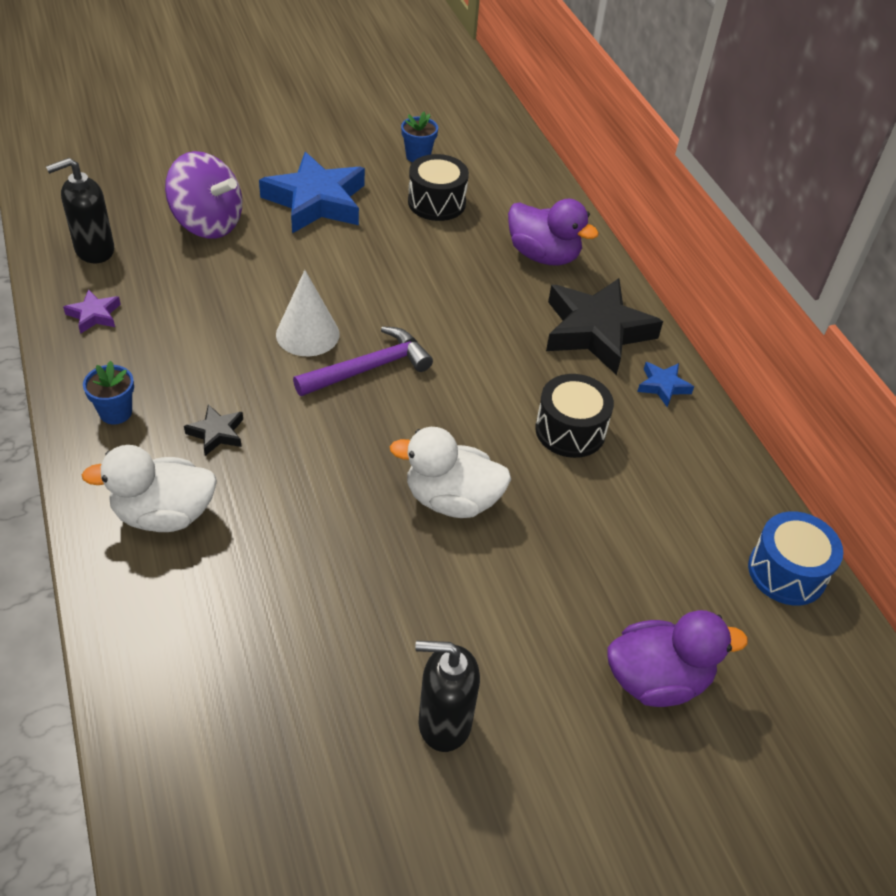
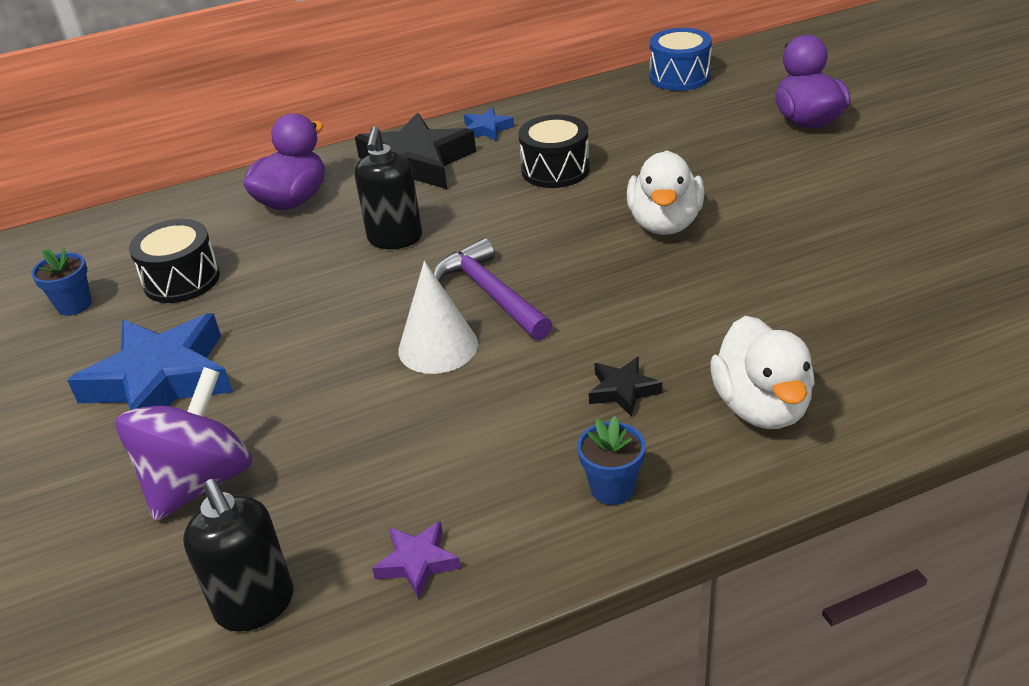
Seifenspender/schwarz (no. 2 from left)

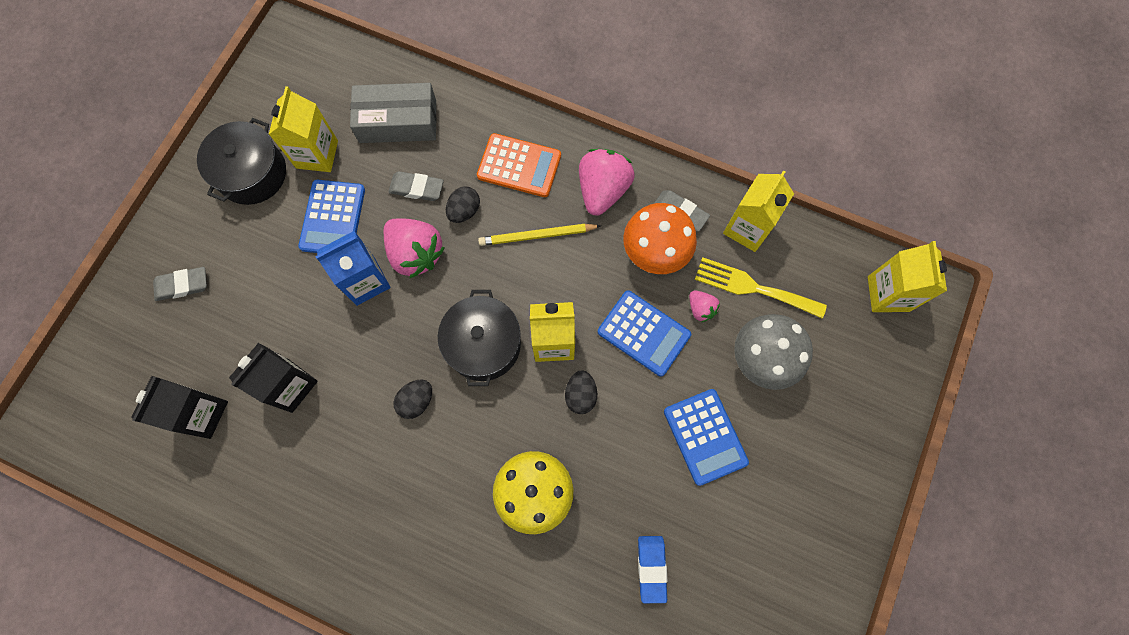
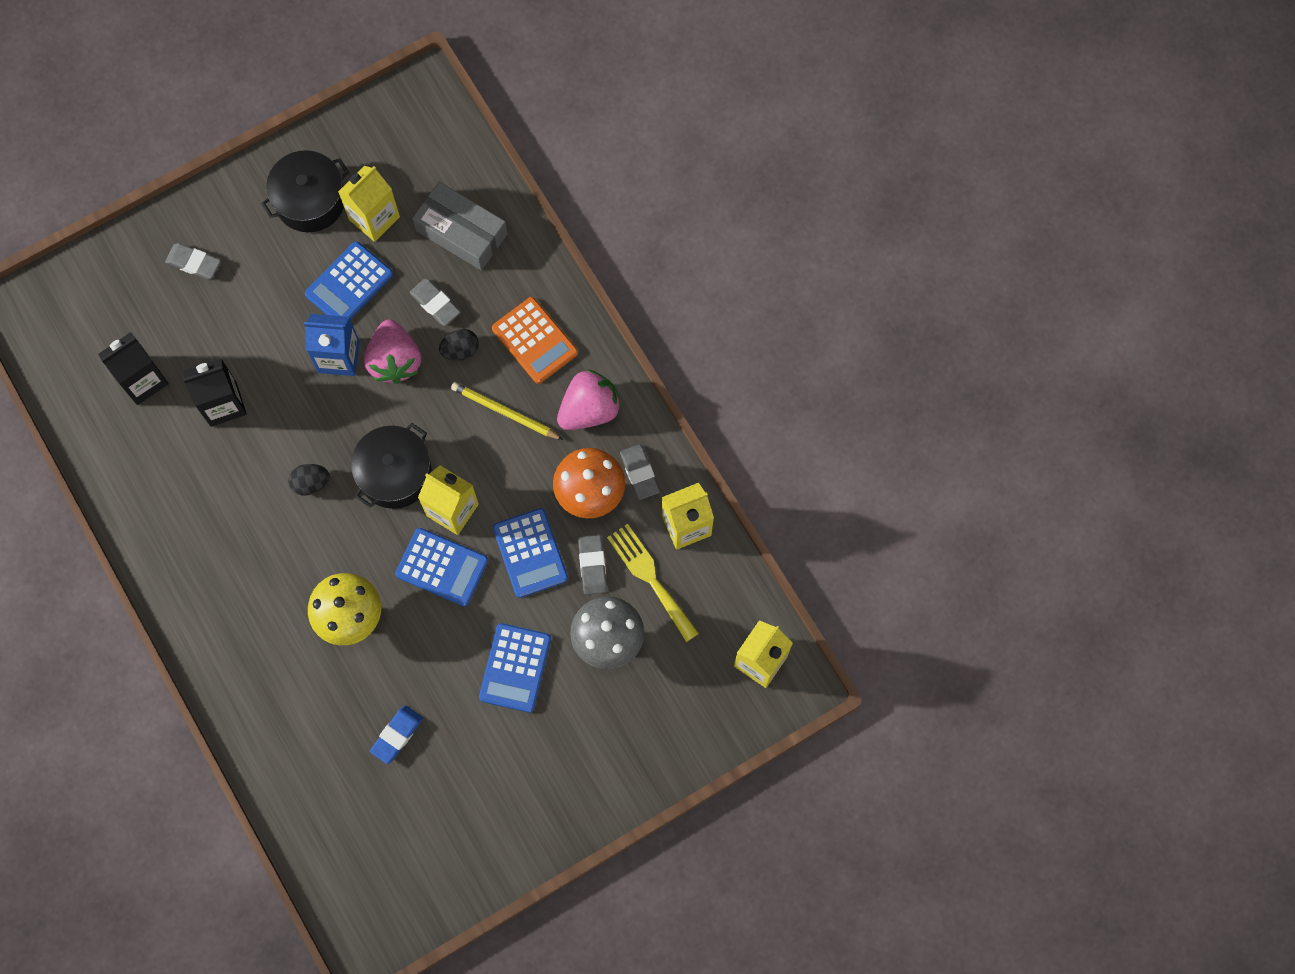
Taschenrechner/blau (no. 2 from left); Radiergummi/grau (no. 3 from left)

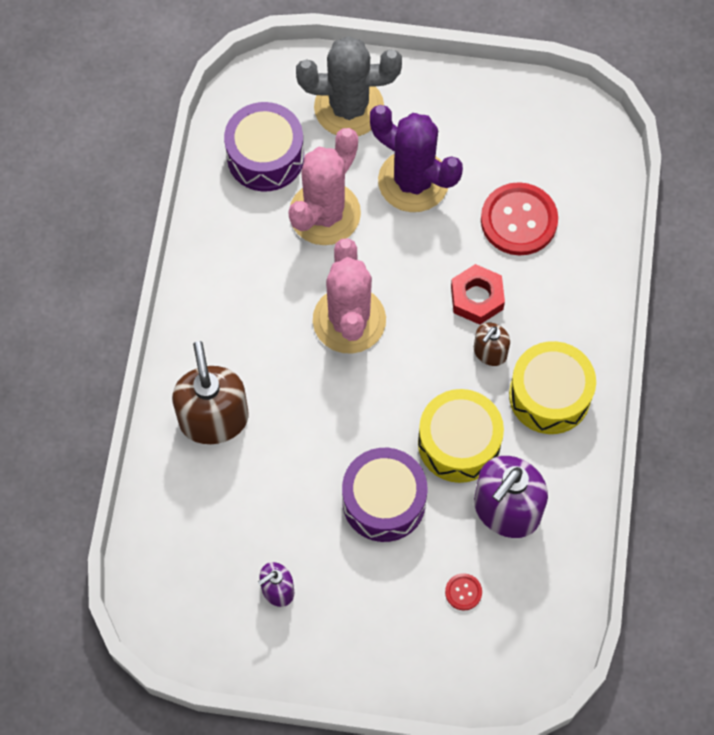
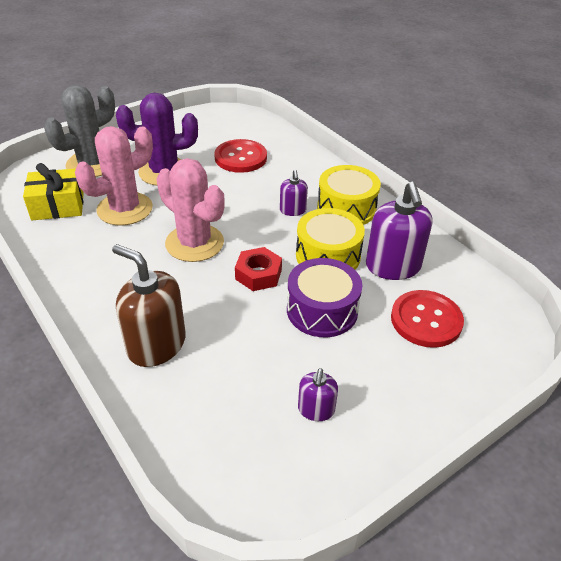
Geschenk/gelb; Kaktus/rosa (no. 1 from left); Knopf/rot (no. 2 from left); Sechskantmutter/rot; Seifenspender/lila (no. 1 from left)

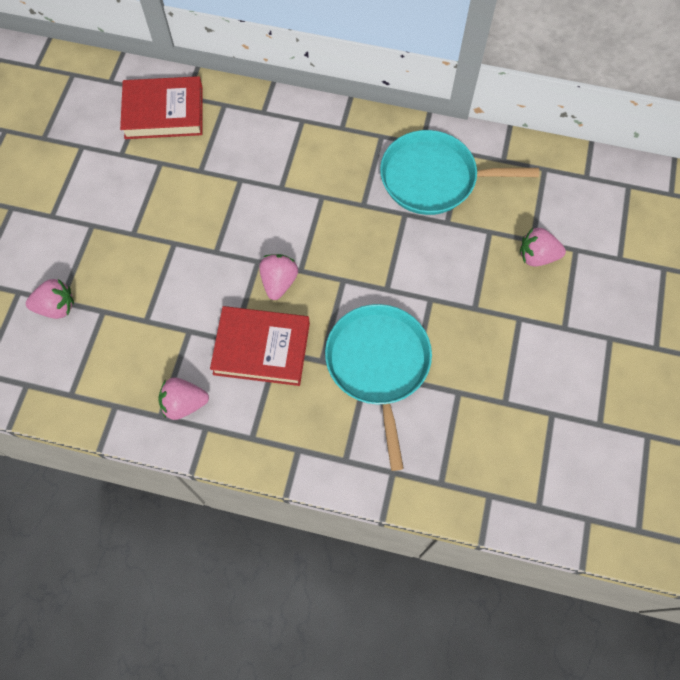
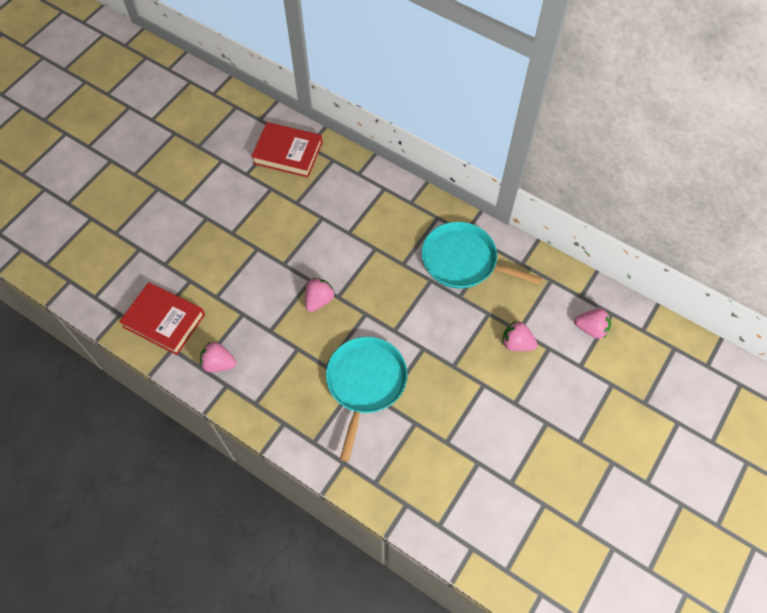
Erdbeere/rosa (no. 4 from left); Buch/rot (no. 1 from left)

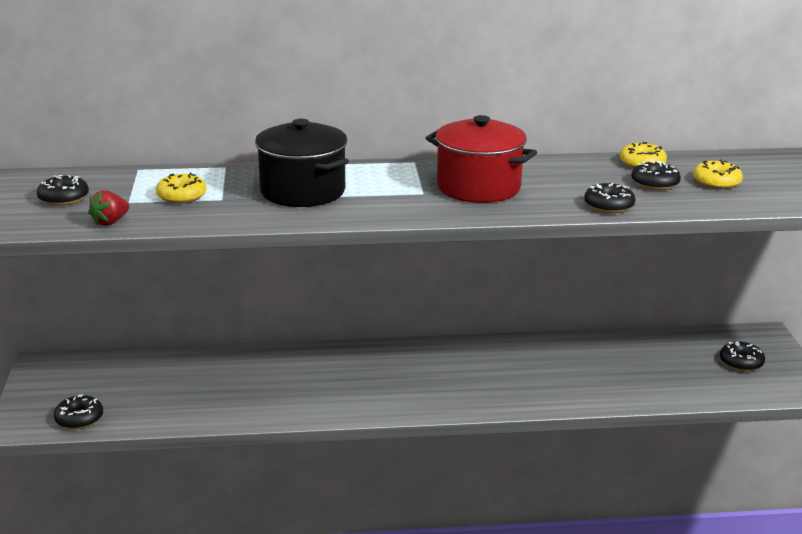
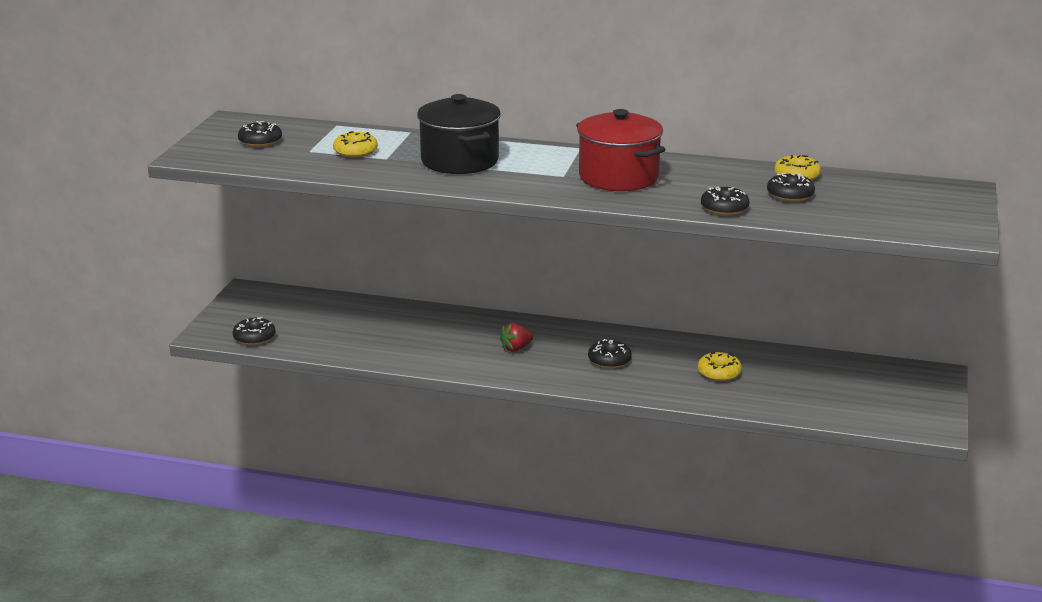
Erdbeere/rot; Donut/gelb (no. 2 from left); Donut/schwarz (no. 3 from left)

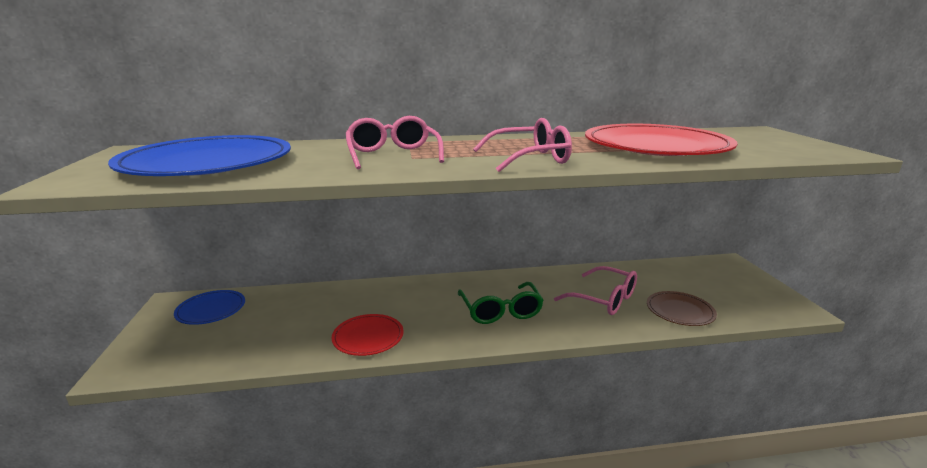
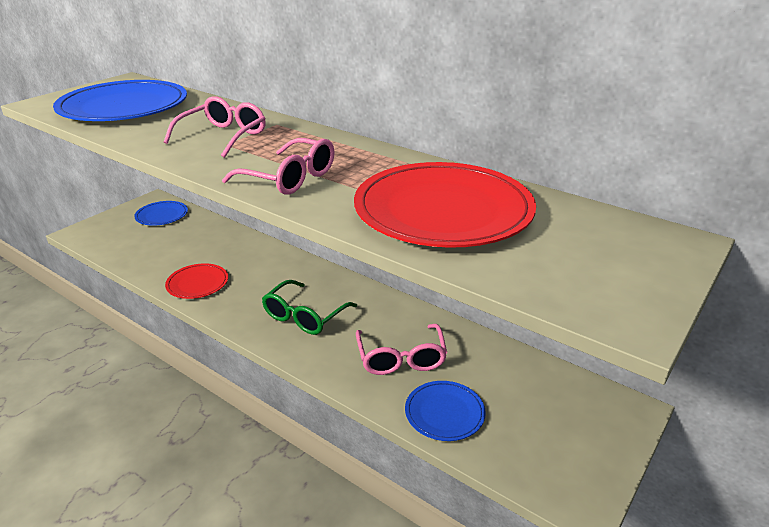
Teller/blau (no. 3 from left)

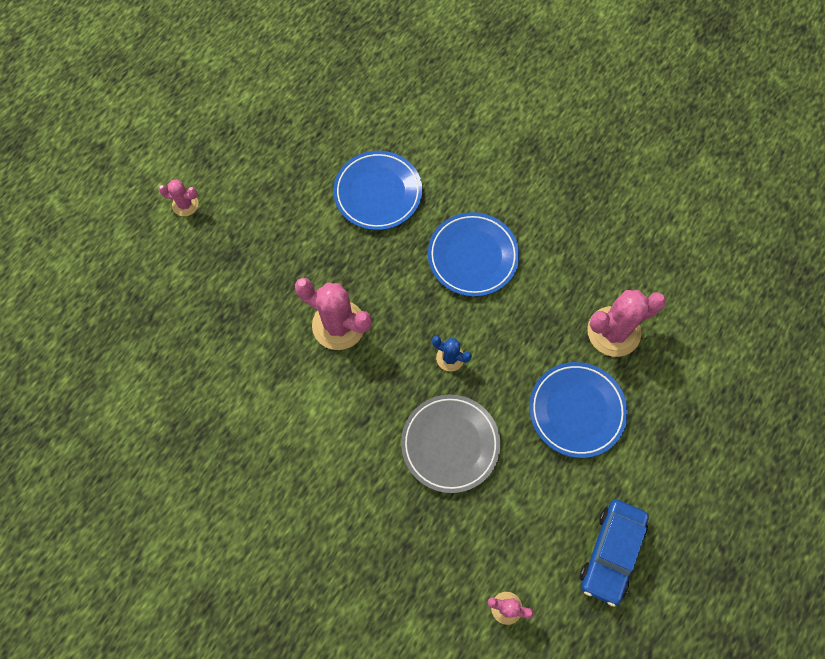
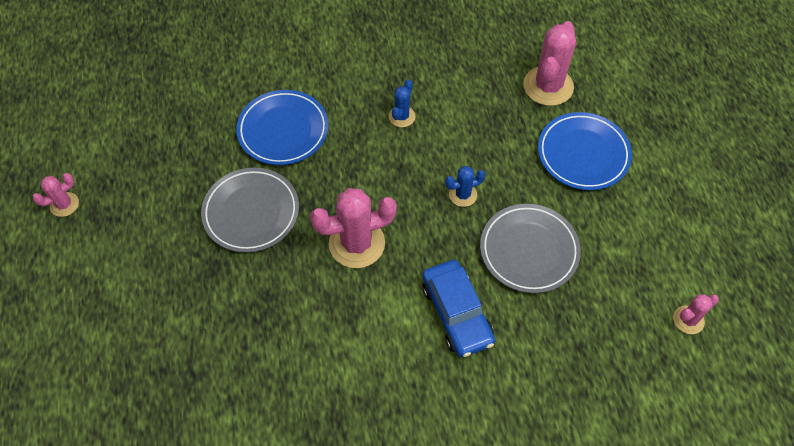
Kaktus/rosa (no. 1 from left); Kaktus/blau (no. 1 from left); Auto/blau; Teller/grau (no. 1 from left)

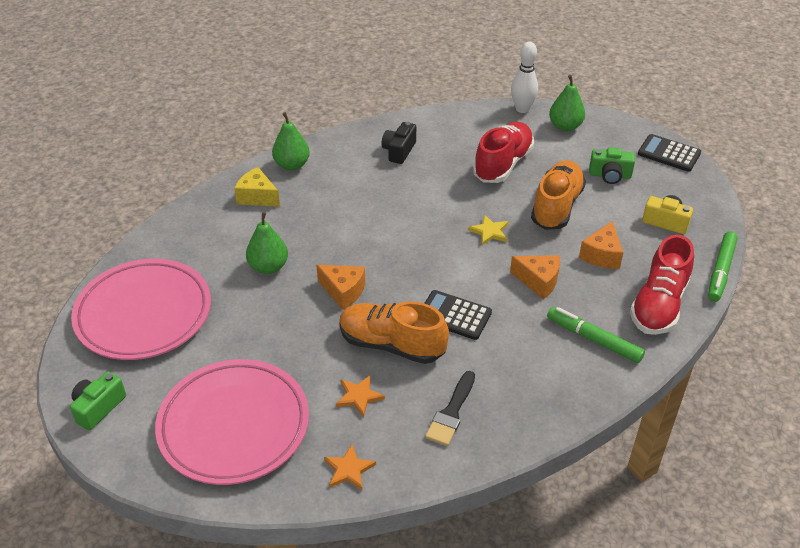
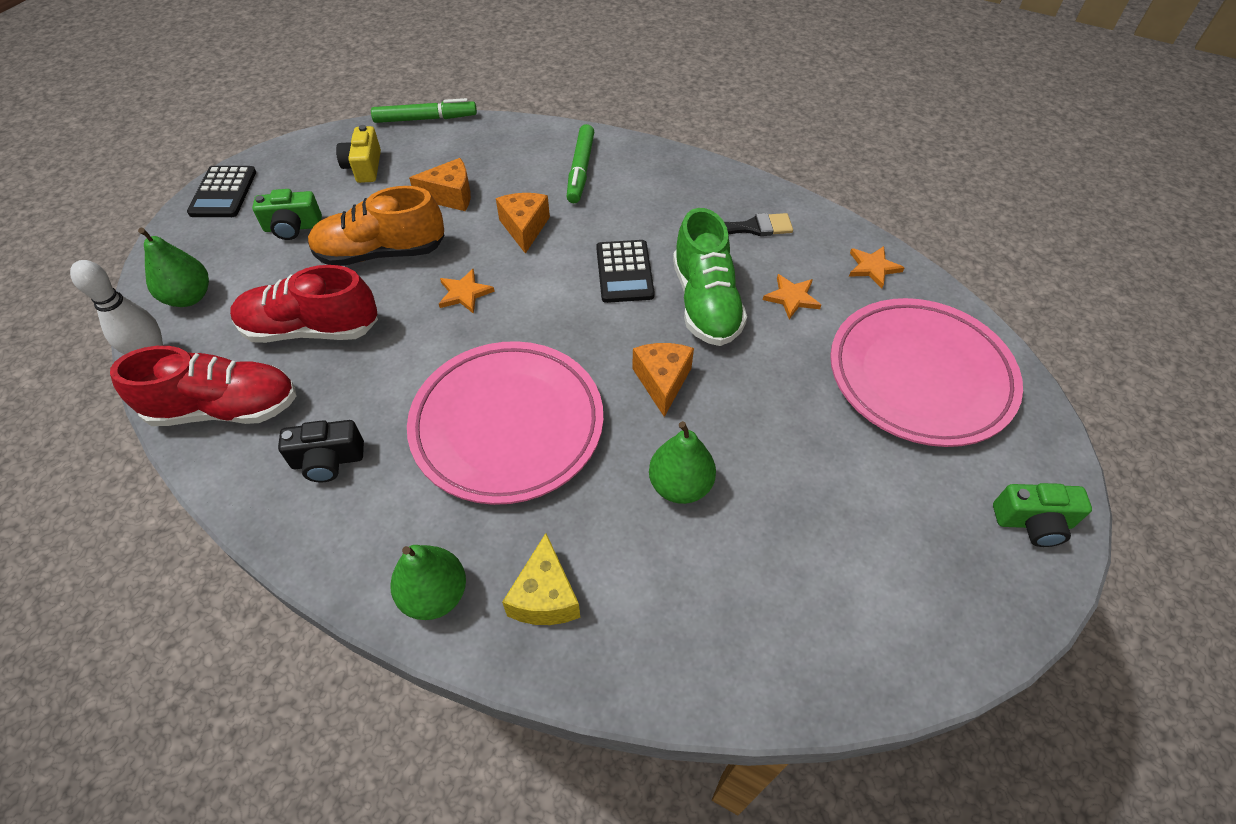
Teller/rosa (no. 1 from left); Schuh/grün; Stern/orange (no. 1 from left); Kamera/grün (no. 1 from left); Schuh/rot (no. 1 from left)

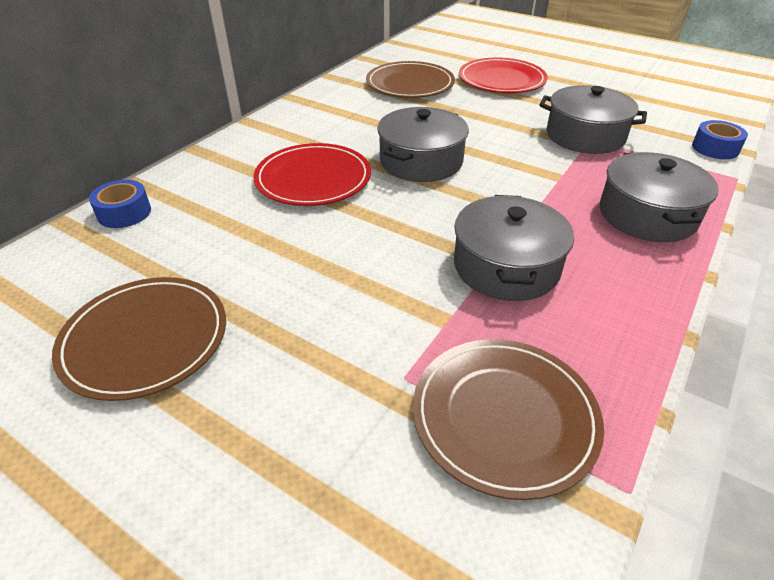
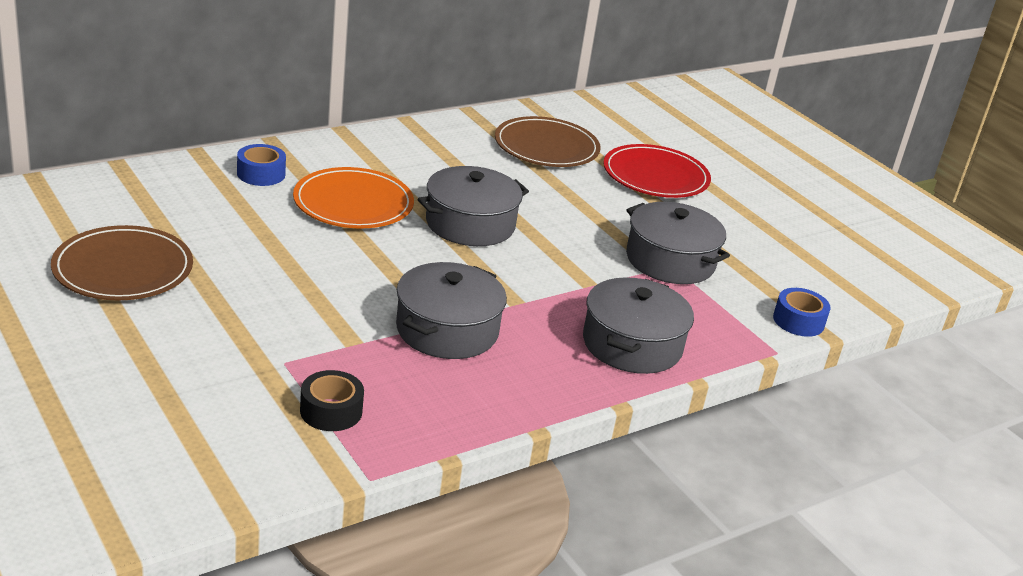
Klebeband/blau (no. 1 from left); Teller/orange; Klebeband/schwarz

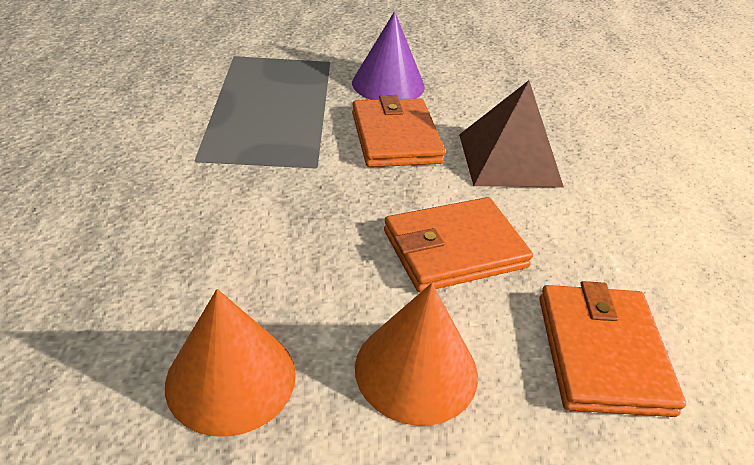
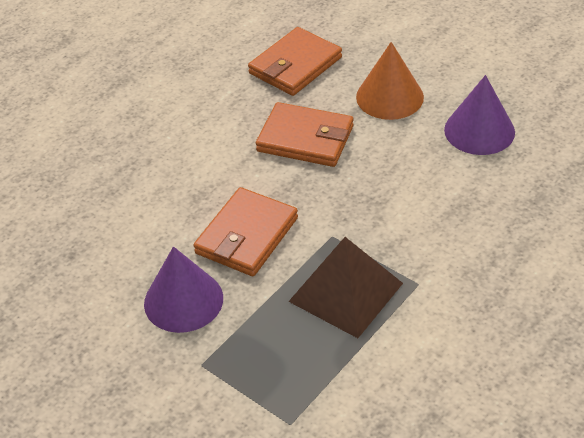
Kegel/lila (no. 2 from left); Pyramide/braun

